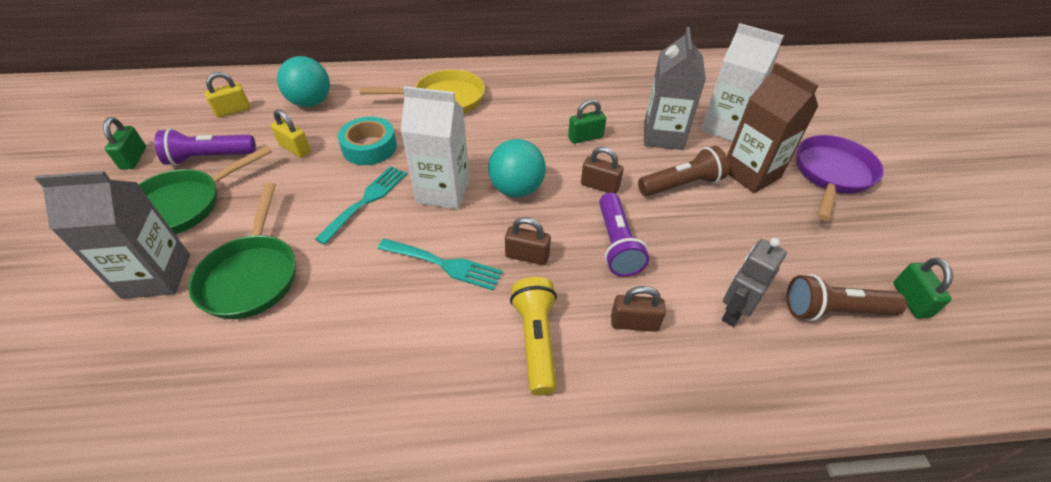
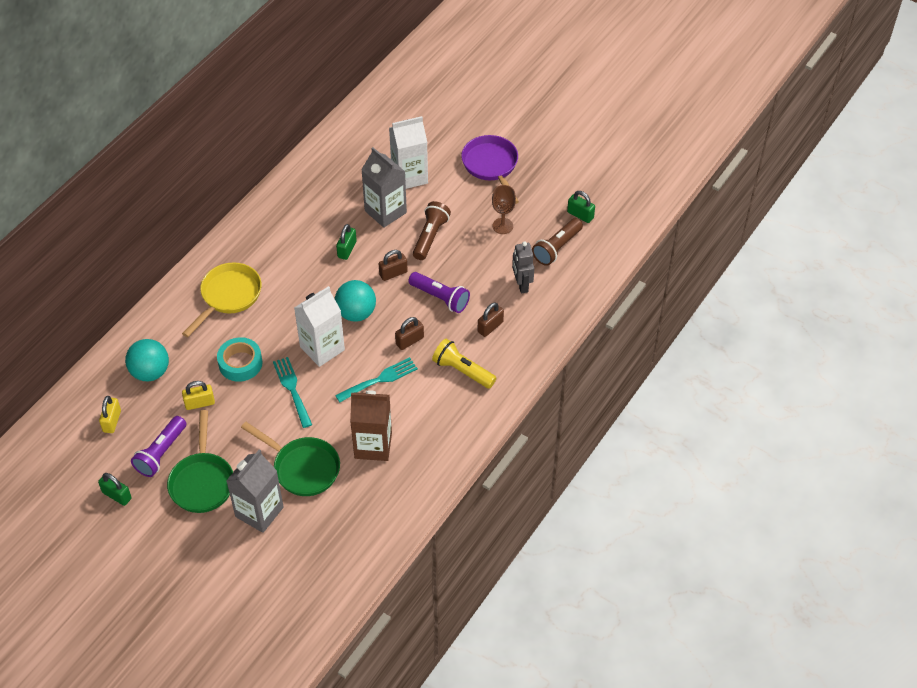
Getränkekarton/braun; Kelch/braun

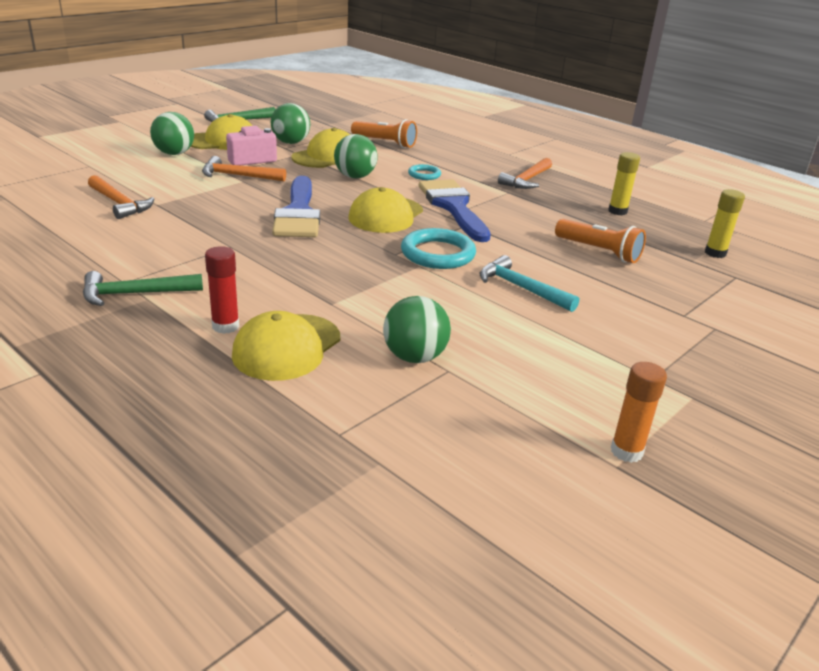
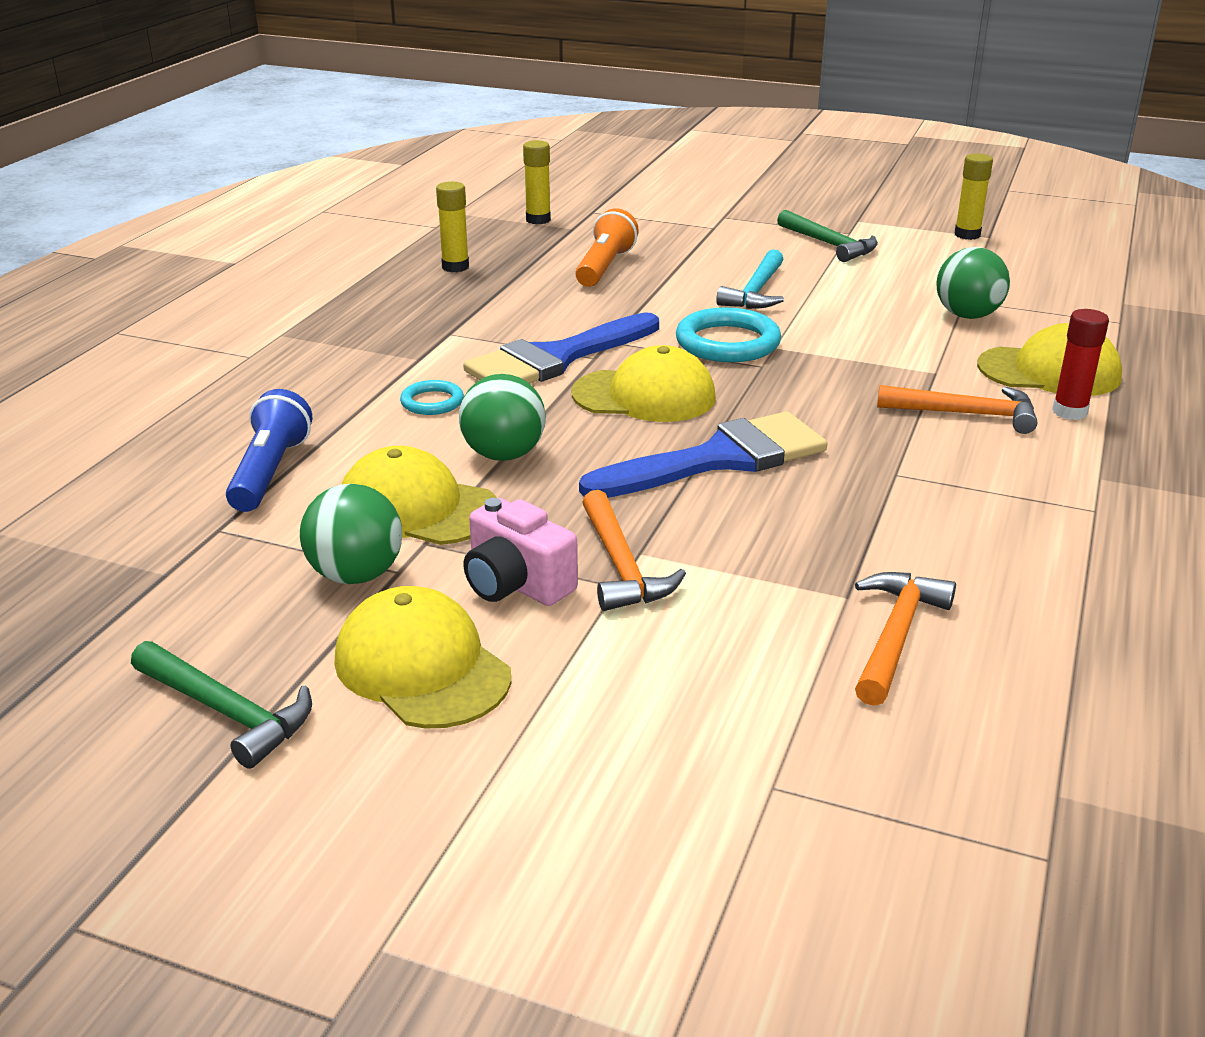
Hammer/grün (no. 2 from left); Ball/grün (no. 1 from left in the first image); Taschenlampe/blau; Hammer/orange (no. 3 from left); Klebestift/gelb (no. 3 from left)

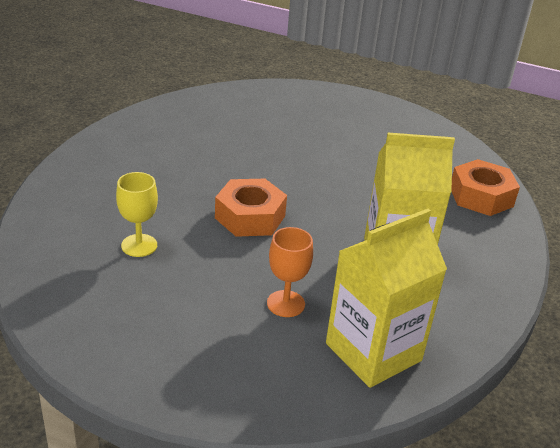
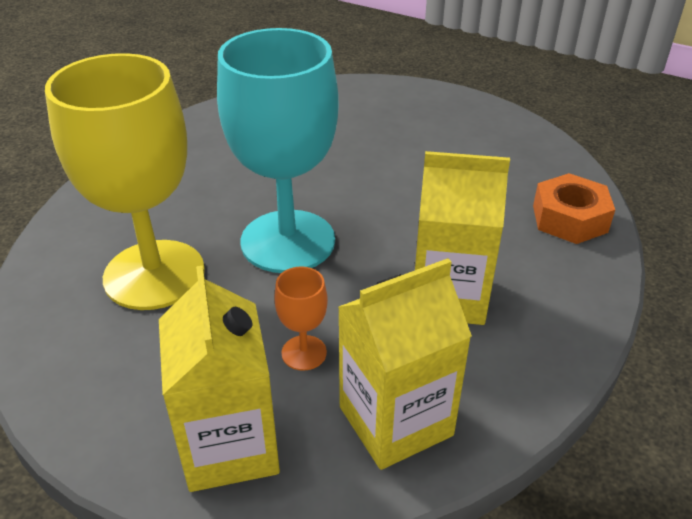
Kelch/gelb; Kelch/türkis; Getränkekarton/gelb (no. 1 from left)

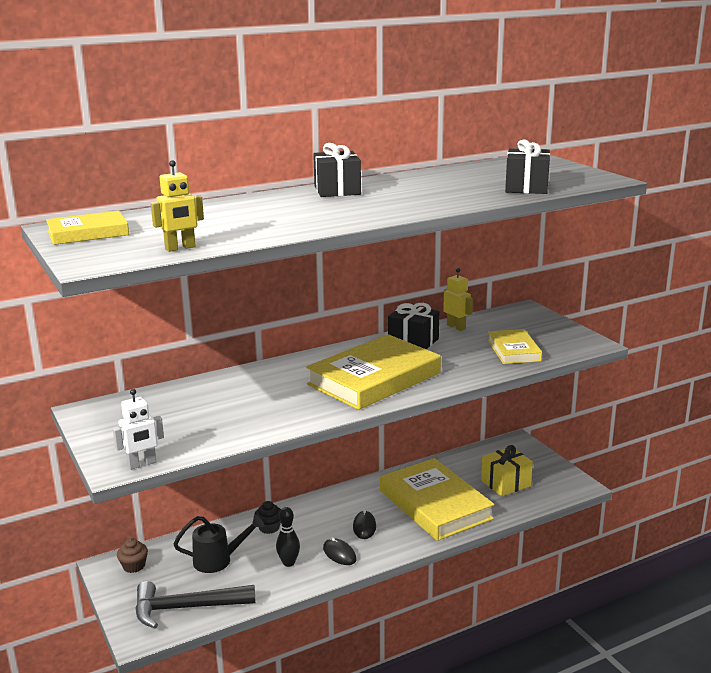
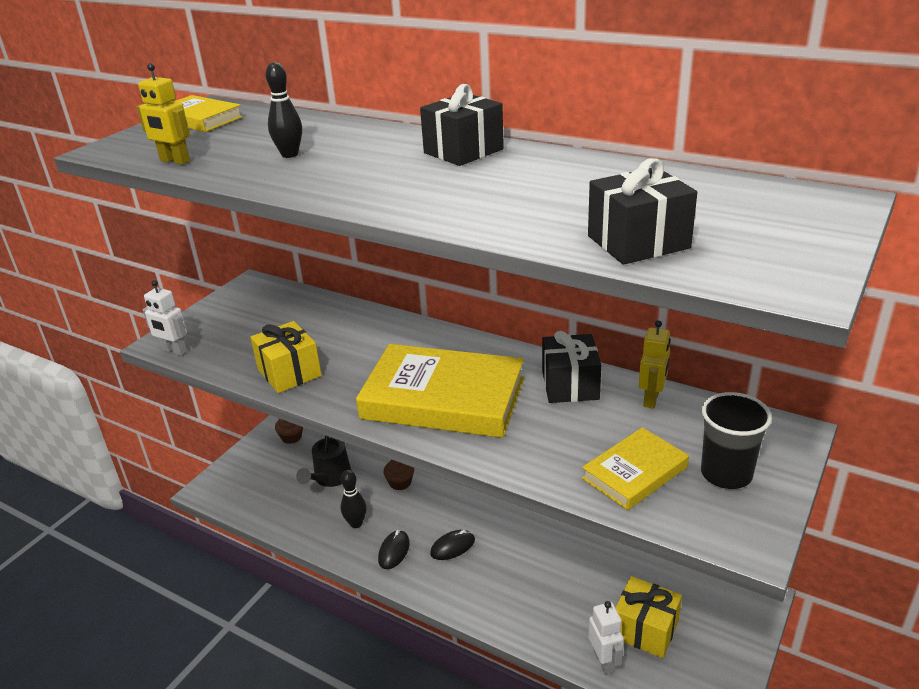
Hammer/schwarz; Gießkanne/schwarz; Muffin/braun (no. 2 from left); Buch/gelb (no. 3 from left in the first image); Geschenk/gelb (no. 1 from left); Bowlingkegel/schwarz (no. 1 from left); Roboter/weiß (no. 2 from left); Becher/schwarz

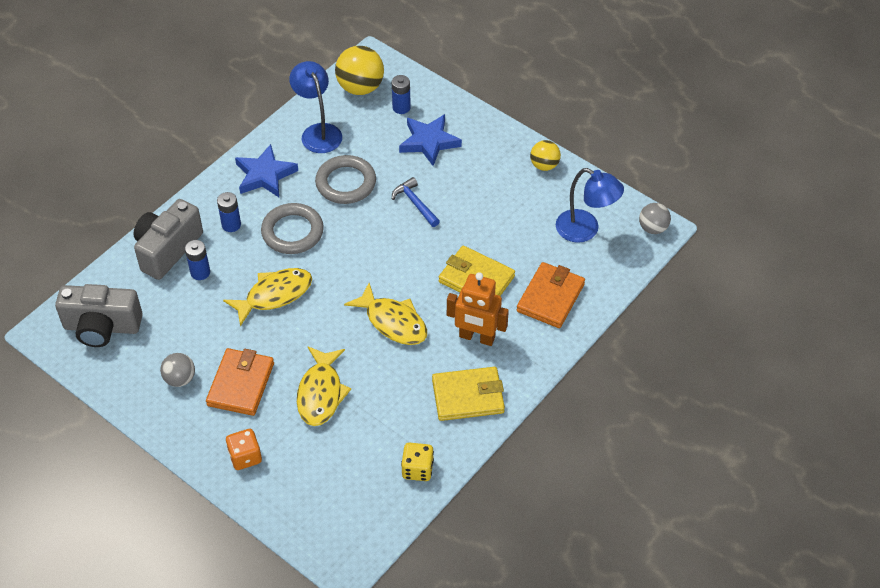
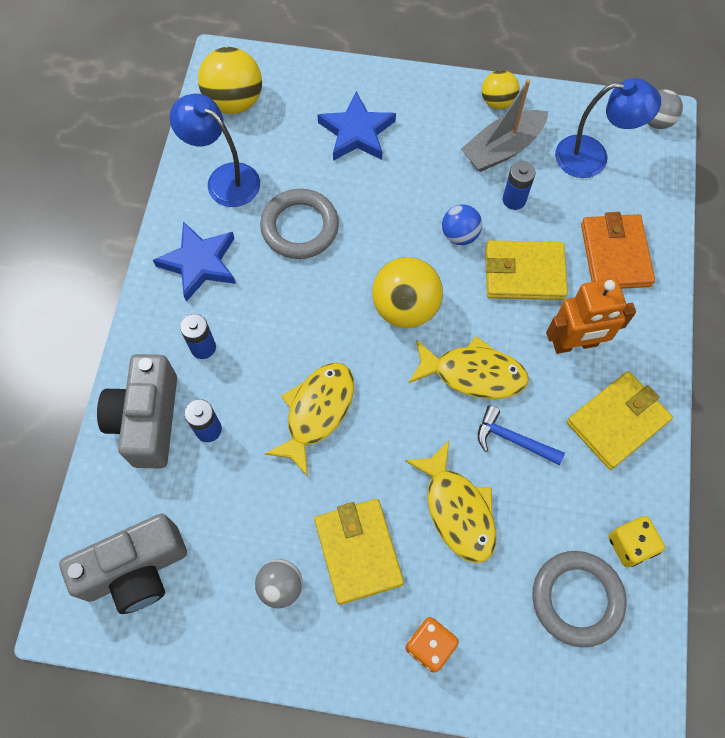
Geldbörse/gelb (no. 1 from left); Ring/grau (no. 2 from left); Batterie/blau (no. 3 from left); Hammer/blau; Ball/gelb (no. 2 from left); Ball/blau; Boot/grau

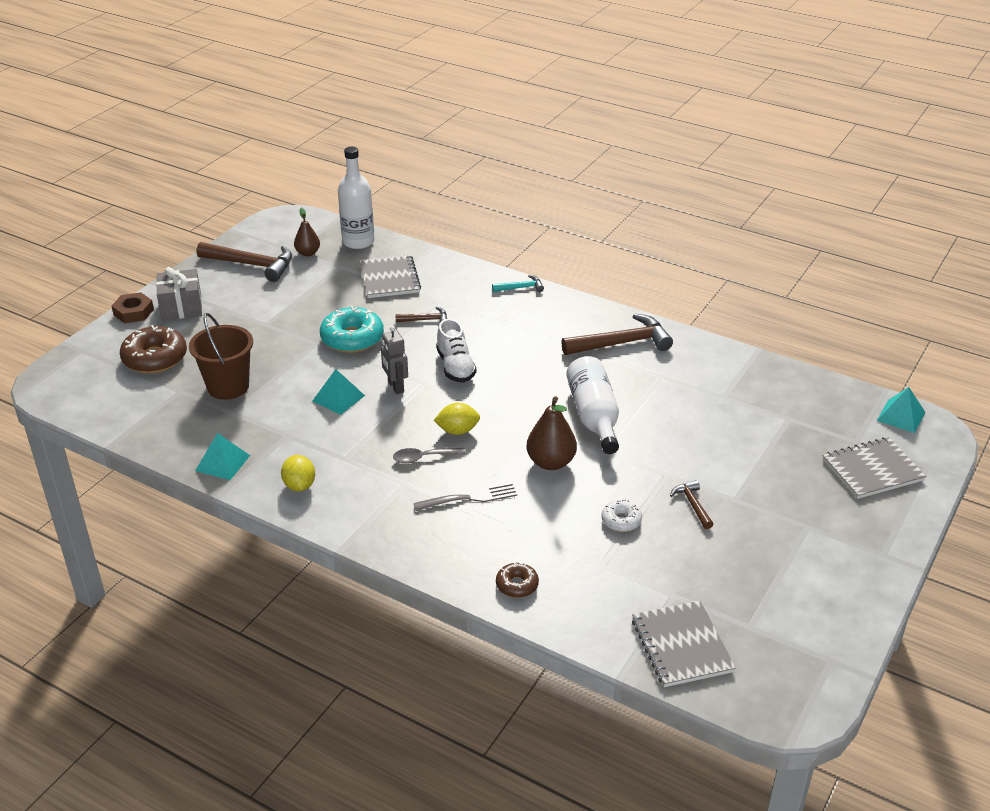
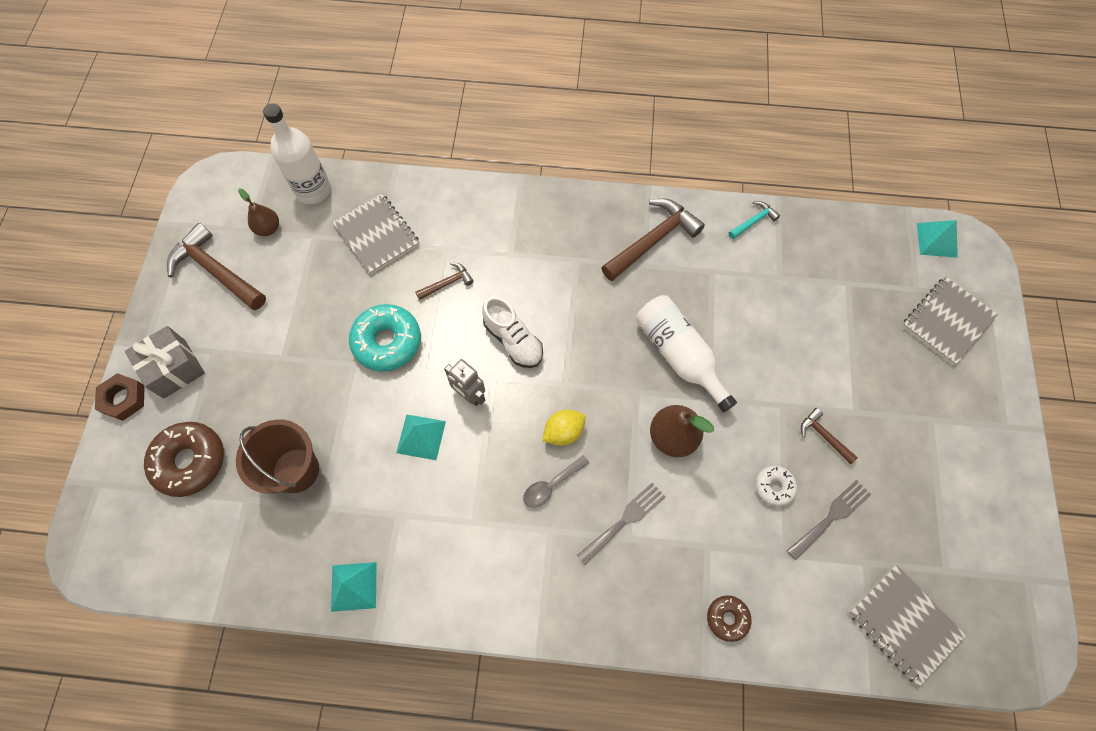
Hammer/braun (no. 1 from left); Zitrone/gelb (no. 1 from left in the first image); Hammer/türkis; Gabel/grau (no. 2 from left)

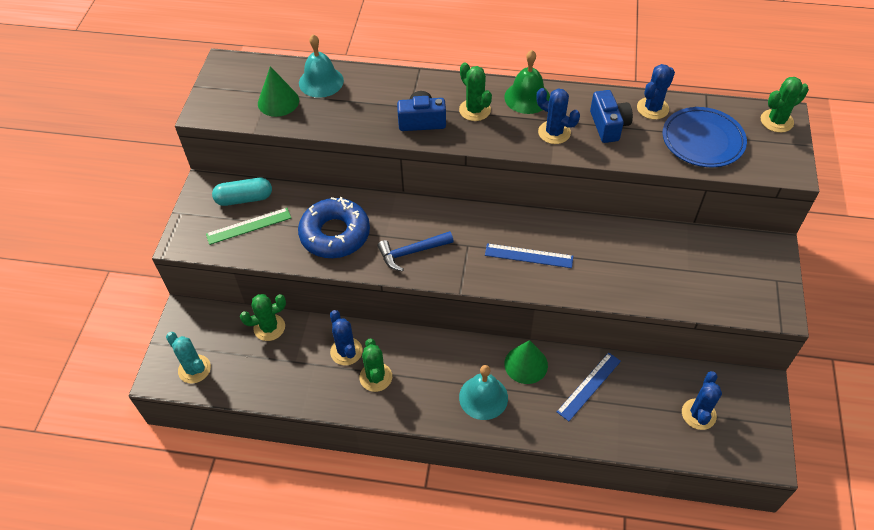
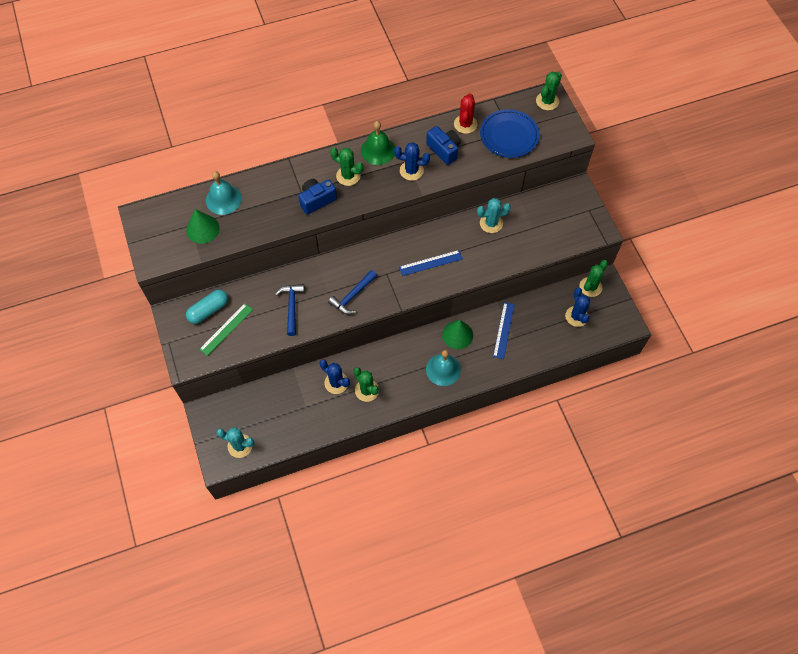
Kaktus/grün (no. 4 from left); Hammer/blau (no. 1 from left); Kaktus/rot; Kaktus/türkis (no. 2 from left)

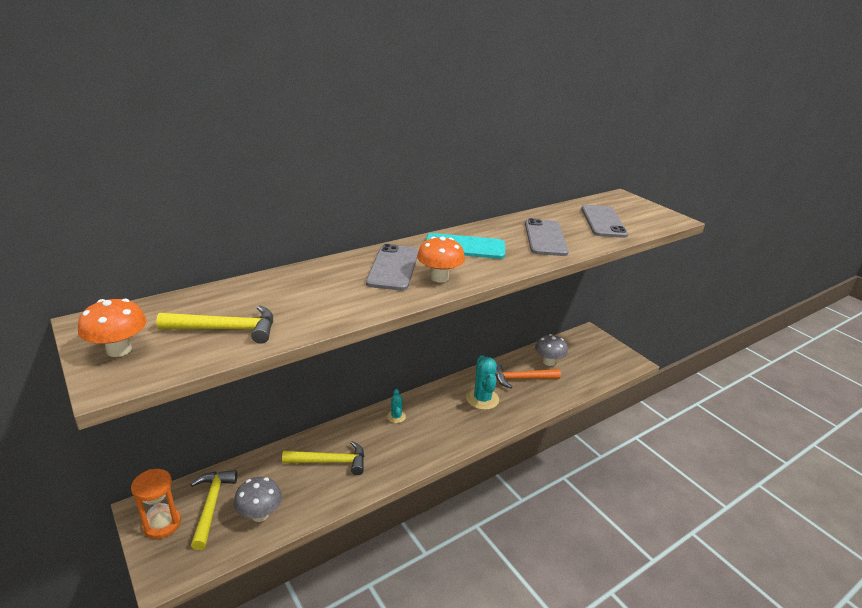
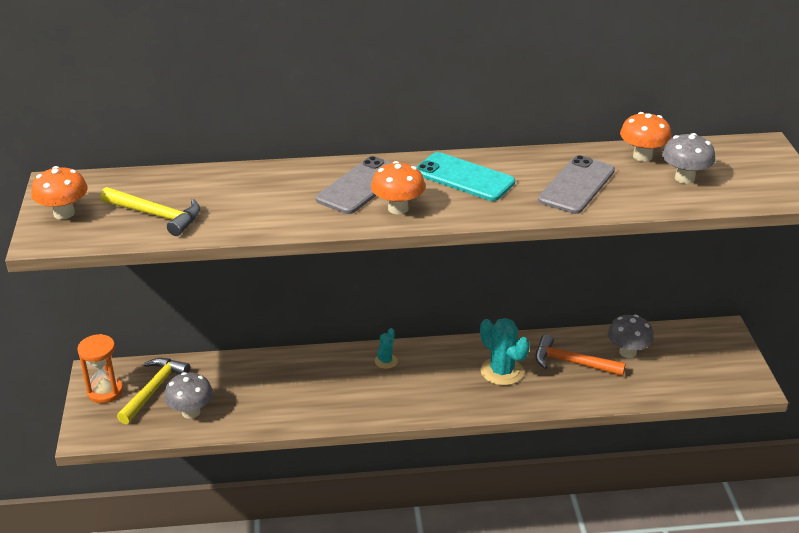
Hammer/gelb (no. 3 from left in the first image); Kaktus/türkis (no. 2 from left); Pilz/grau (no. 3 from left); Pilz/orange (no. 3 from left)

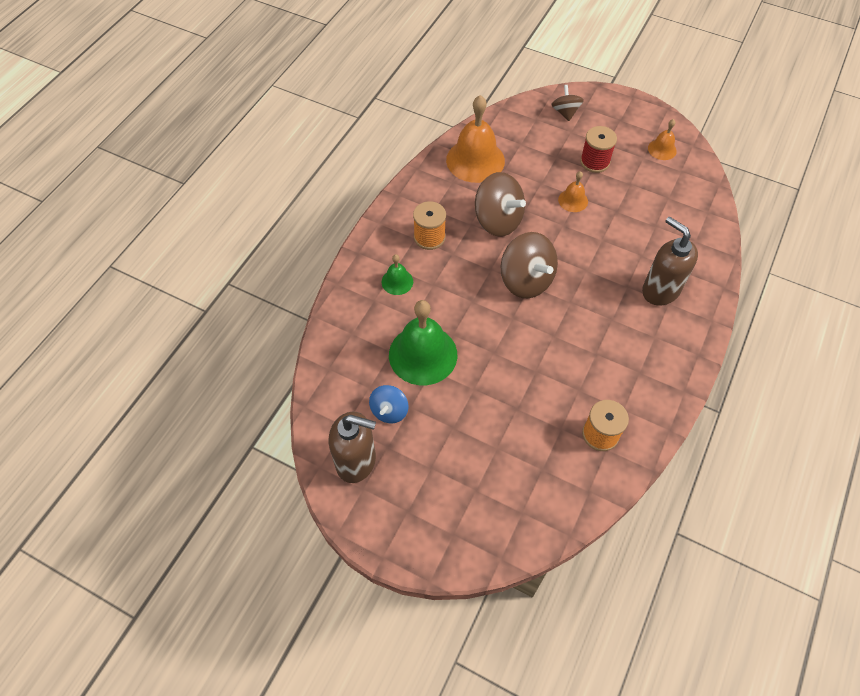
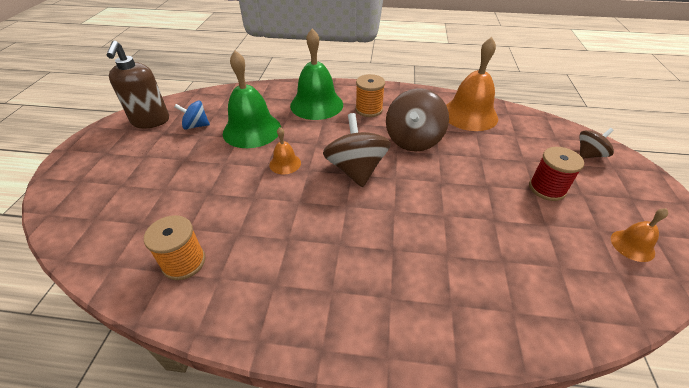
Glocke/grün (no. 2 from left); Kreisel/braun (no. 1 from left); Glocke/orange (no. 1 from left); Seifenspender/braun (no. 2 from left in the first image)

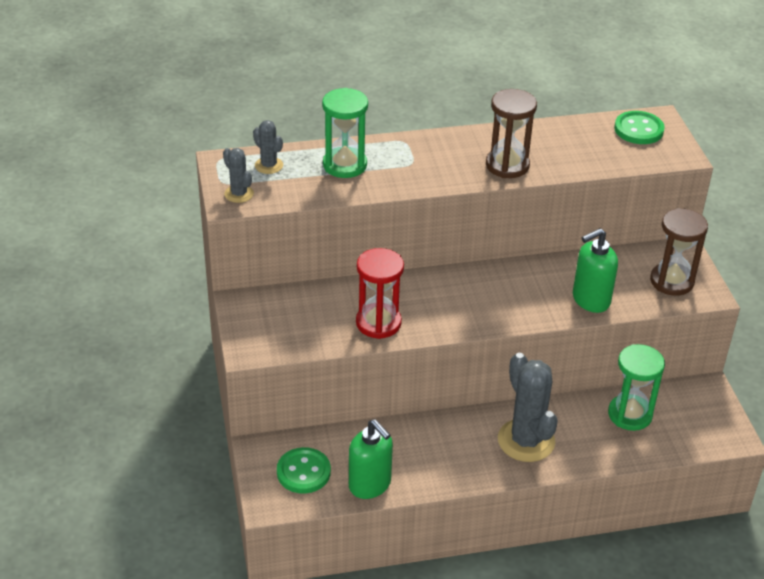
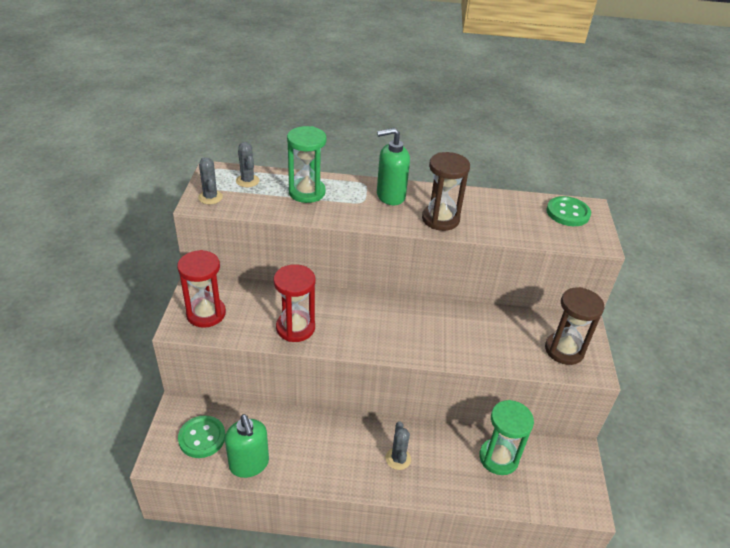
Kaktus/grau (no. 3 from left); Seifenspender/grün (no. 2 from left); Sanduhr/rot (no. 1 from left)

